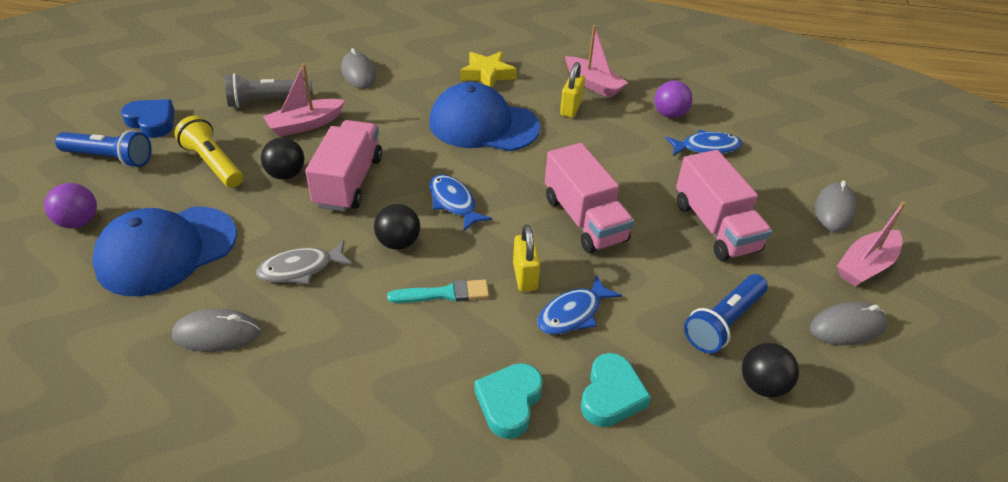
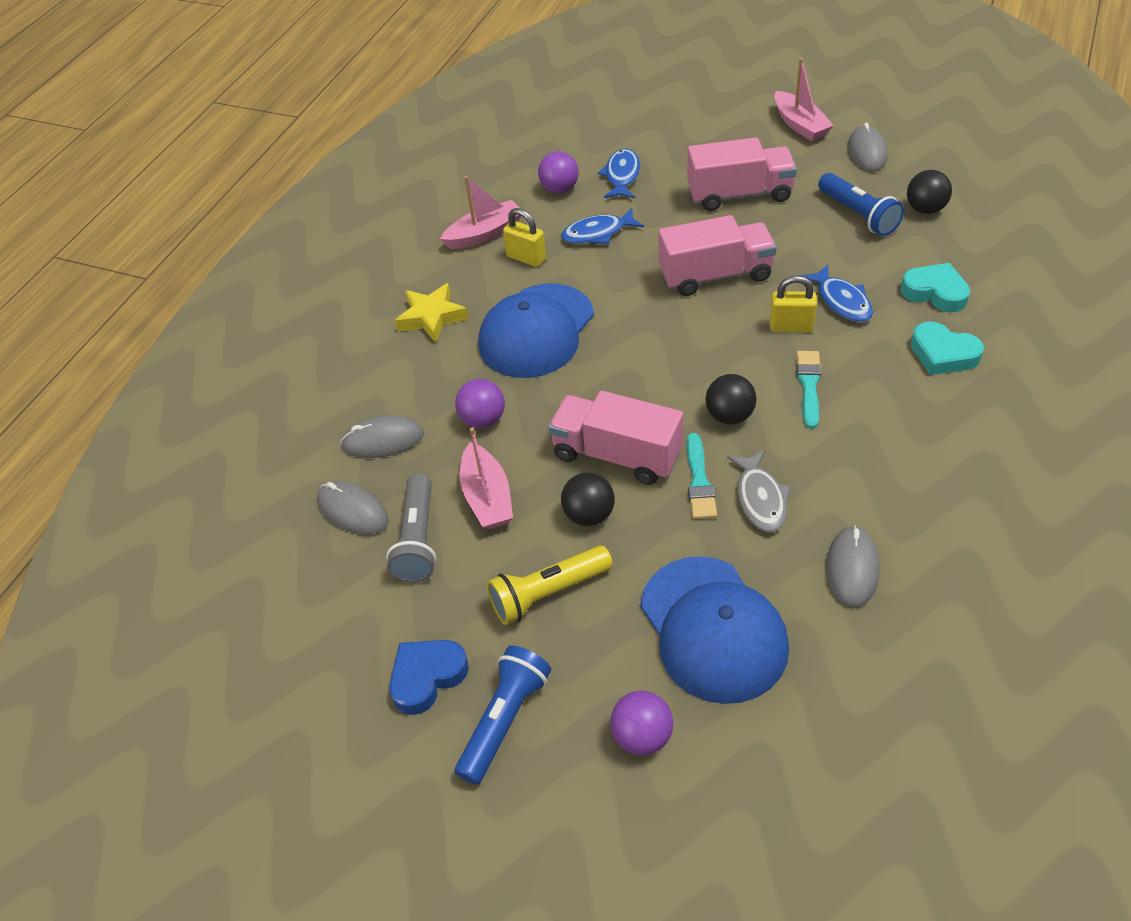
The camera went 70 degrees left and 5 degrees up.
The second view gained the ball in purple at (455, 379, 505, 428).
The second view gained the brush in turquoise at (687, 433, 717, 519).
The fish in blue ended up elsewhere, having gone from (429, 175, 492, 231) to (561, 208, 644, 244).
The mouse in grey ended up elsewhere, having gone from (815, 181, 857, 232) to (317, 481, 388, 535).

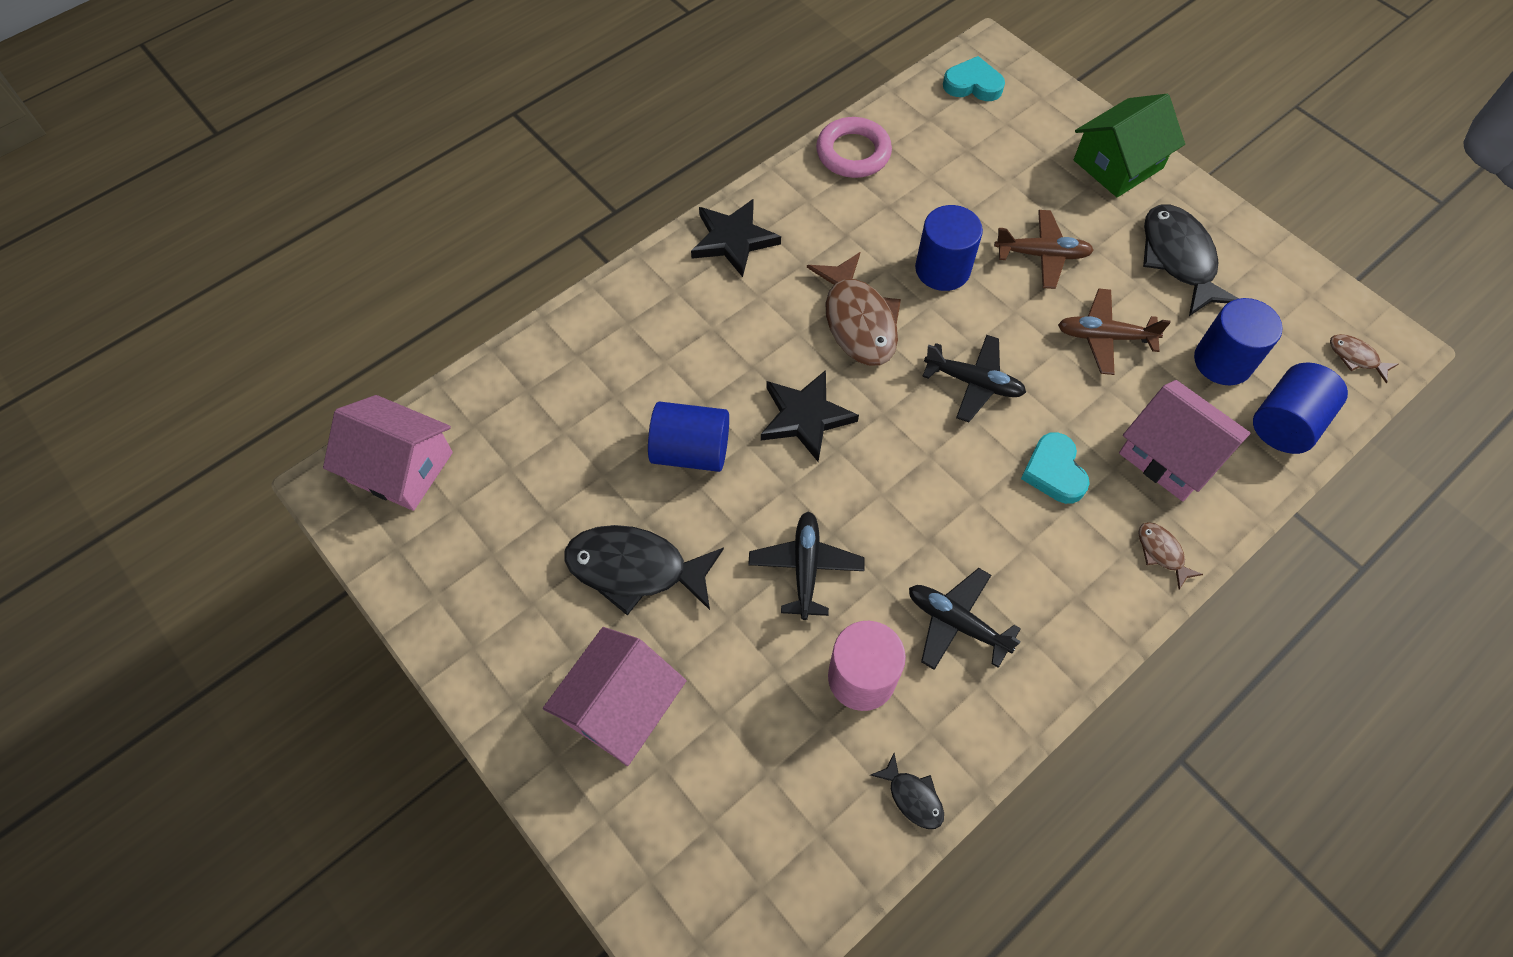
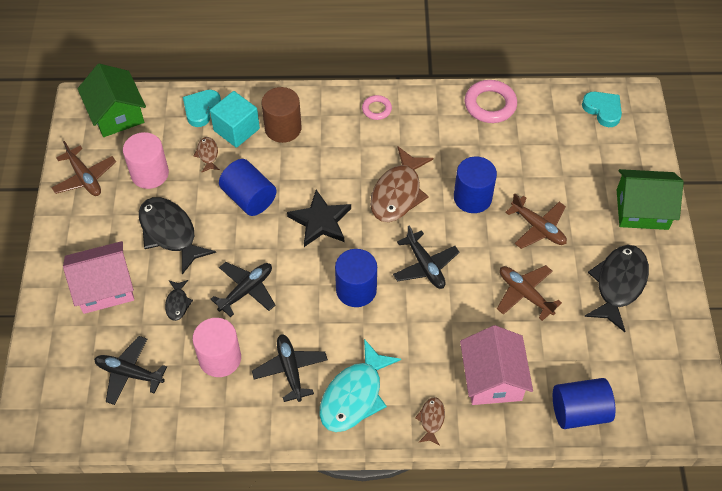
The camera went 40 degrees right and 5 degrees down.
The second view gained the plane in brown at (51, 141, 116, 196).
The second view gained the plane in black at (94, 336, 167, 405).
The second view gained the cylinder in pink at (123, 132, 169, 189).
The second view gained the cube in turquoise at (210, 91, 260, 148).
The second view gained the cylinder in brown at (261, 87, 302, 143).
The second view gained the fish in turquoise at (320, 339, 401, 432).
The fish in black ended up elsewhere, having gone from (870, 753, 944, 829) to (165, 280, 193, 321).
The heart in turquoise ended up elsewhere, having gone from (1021, 432, 1090, 504) to (183, 90, 221, 127).
The cylinder in blue ended up elsewhere, having gone from (1194, 298, 1283, 385) to (335, 249, 377, 307).
The fish in brown ended up elsewhere, having gone from (1330, 334, 1398, 383) to (193, 137, 220, 173).
Where the star in black stood at (691, 199, 781, 277), the ring in pink came to stand at (362, 95, 392, 120).
What was the house in pink at (323, 395, 453, 511) turned into the house in green at (78, 64, 146, 137).

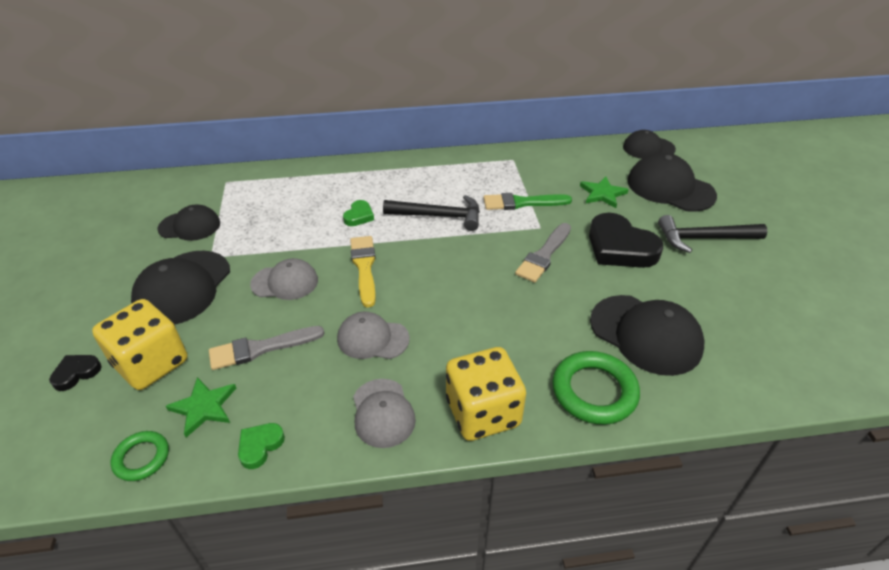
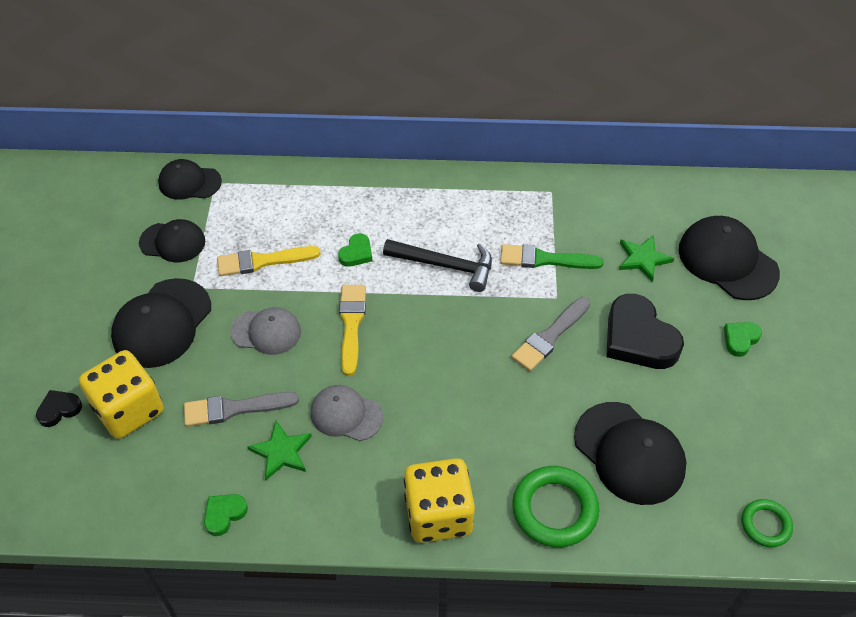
The camera went 10 degrees right and 10 degrees up.
The second view lost the cap in grey at (353, 379, 416, 448).
The second view gained the brush in yellow at (217, 246, 321, 276).
The ring in green ended up elsewhere, having gone from (111, 431, 169, 481) to (742, 499, 793, 547).
The star in green ended up elsewhere, having gone from (166, 377, 236, 437) to (247, 421, 312, 480).
The cap in black ended up elsewhere, having gone from (623, 130, 676, 159) to (158, 159, 222, 200).
Where the hammer in black stood at (658, 215, 768, 253), the heart in green came to stand at (724, 322, 762, 357).

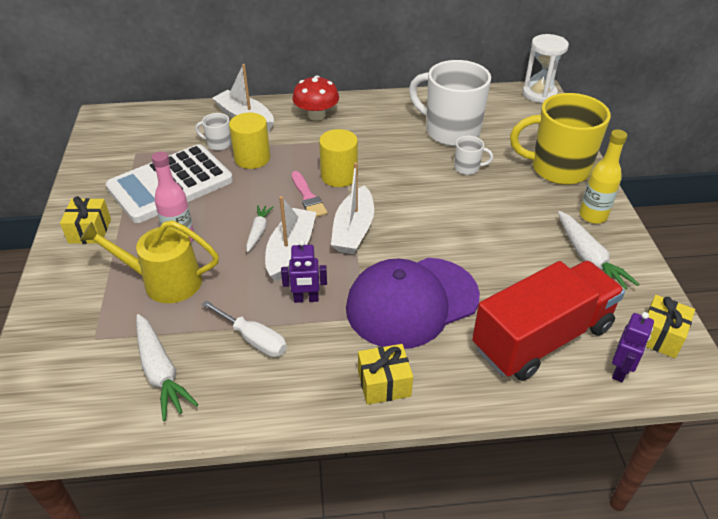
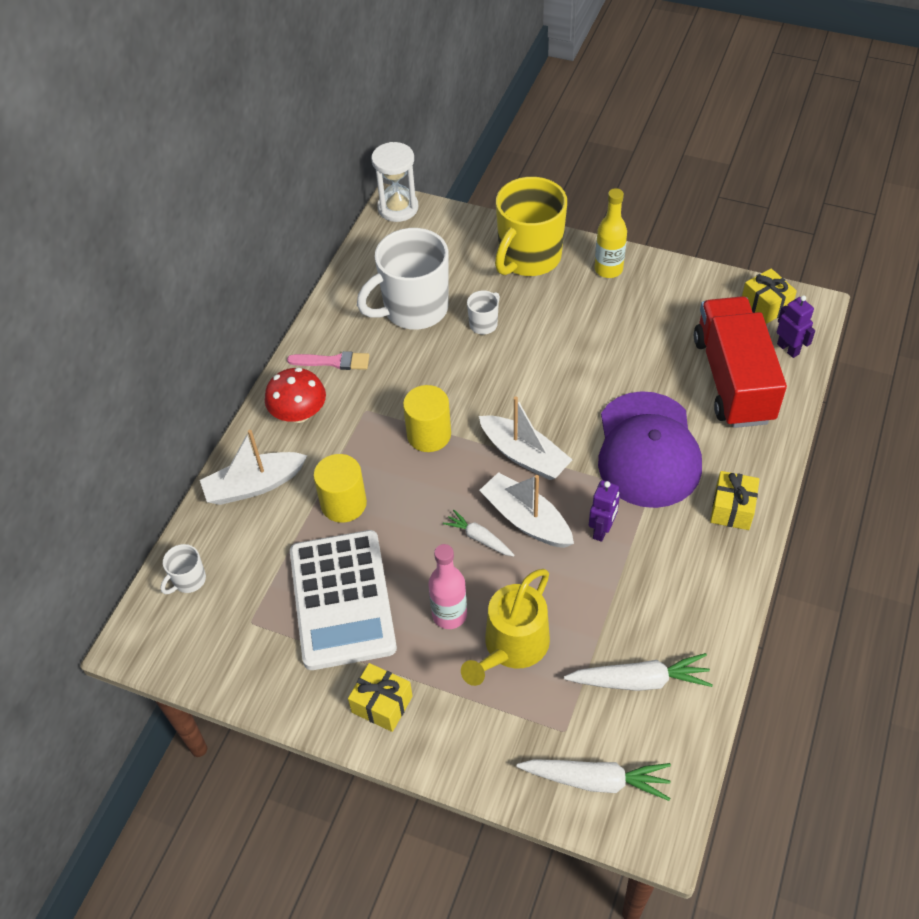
The camera went 60 degrees left and 10 degrees up.
The second view lost the screwdriver in white at (201, 300, 287, 357).
The mug in white ended up elsewhere, having gone from (195, 113, 232, 150) to (160, 544, 206, 594).
The brush in pink ended up elsewhere, having gone from (291, 171, 327, 217) to (287, 351, 369, 370).
The carrot in white ended up elsewhere, having gone from (558, 211, 639, 290) to (517, 759, 671, 801).

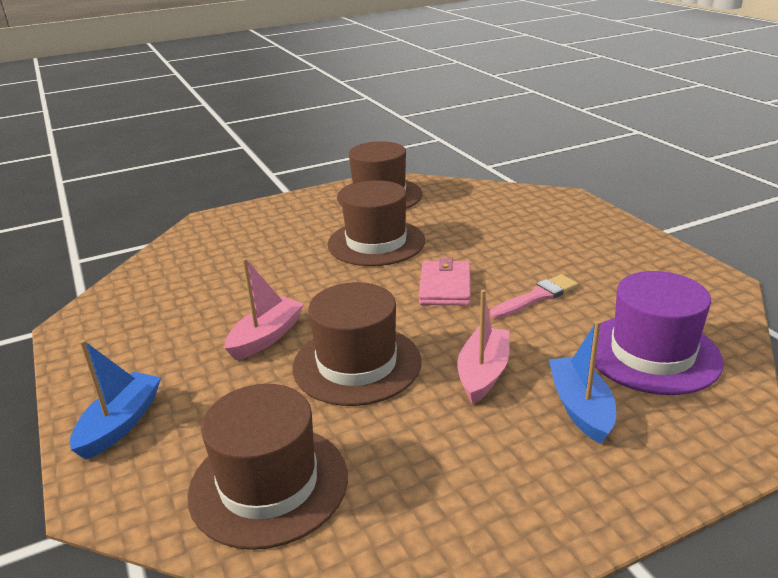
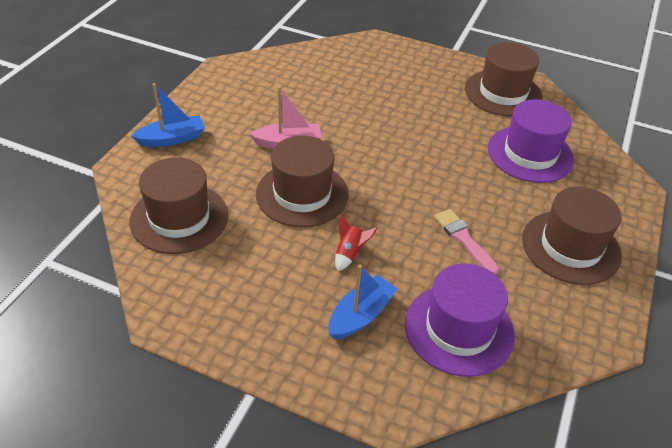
The camera went 45 degrees right and 15 degrees up.
The second view lost the wallet in pink at (419, 258, 471, 305).
The second view gained the hat in purple at (488, 99, 574, 183).
The hat in brown ended up elsewhere, having gone from (327, 180, 425, 266) to (522, 187, 622, 285).
Where the boat in pink stood at (457, 290, 509, 404), the rocket in red came to stand at (335, 214, 377, 271).
The brush in pink at (490, 274, 578, 319) ended up facing another way, 135 degrees counterclockwise from before.

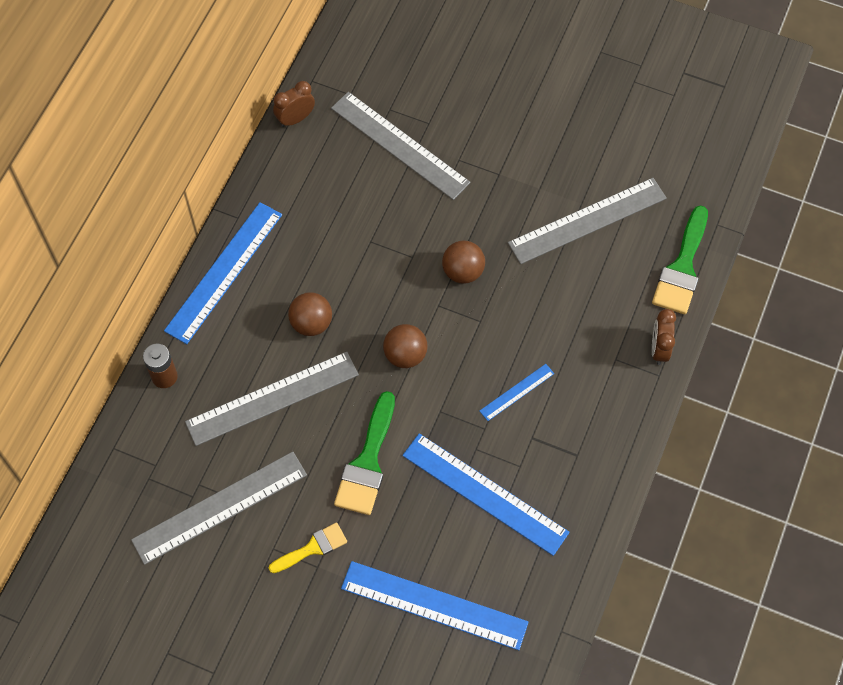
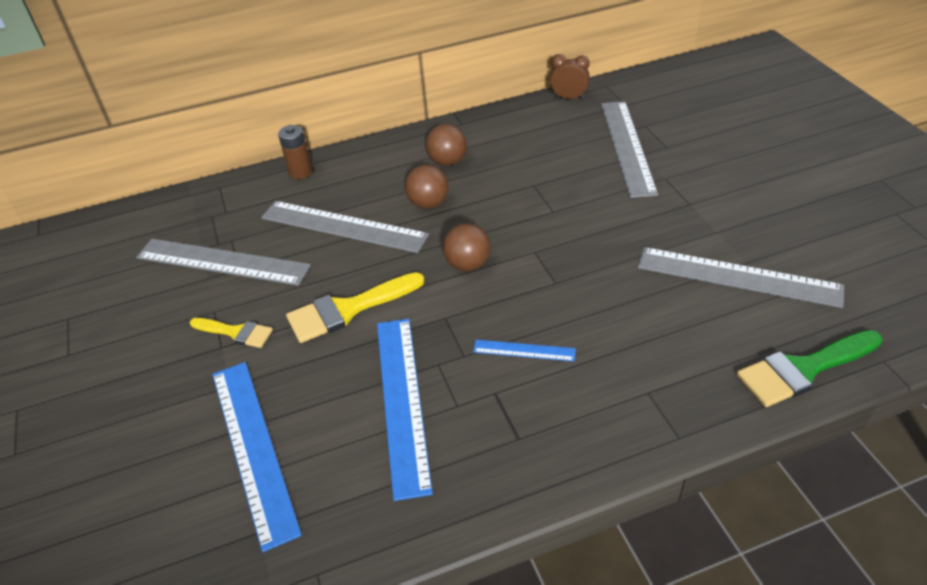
The camera went 50 degrees right and 20 degrees down.
The second view lost the ruler in blue at (164, 202, 282, 344).
The second view lost the clock in brown at (652, 309, 676, 365).
The ball in brown ended up elsewhere, having gone from (442, 241, 485, 284) to (426, 124, 467, 166).
What was the brush in green at (334, 391, 395, 515) turned into the brush in yellow at (286, 272, 425, 343).

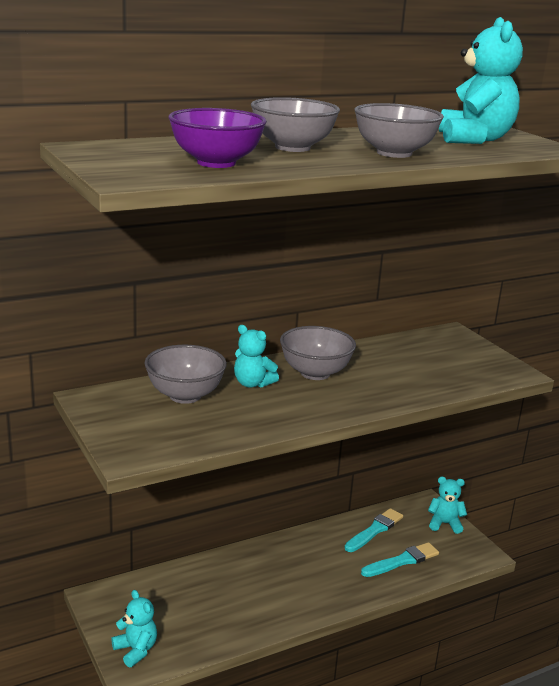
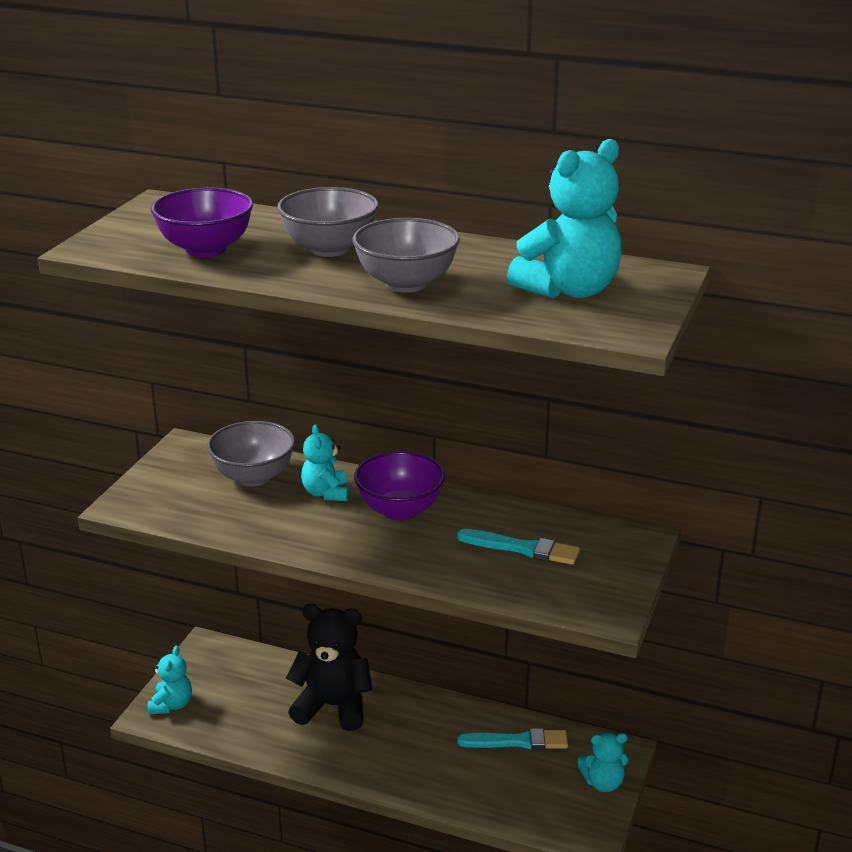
The camera went 50 degrees right and 5 degrees up.
The second view gained the teddy bear in black at (286, 604, 372, 731).
The brush in turquoise ended up elsewhere, having gone from (361, 542, 439, 577) to (457, 529, 580, 565).
What was the bowl in grey at (280, 326, 356, 380) turned into the bowl in purple at (354, 451, 445, 521).
The teddy bear in turquoise at (428, 477, 467, 534) ended up facing another way, 120 degrees clockwise from before.

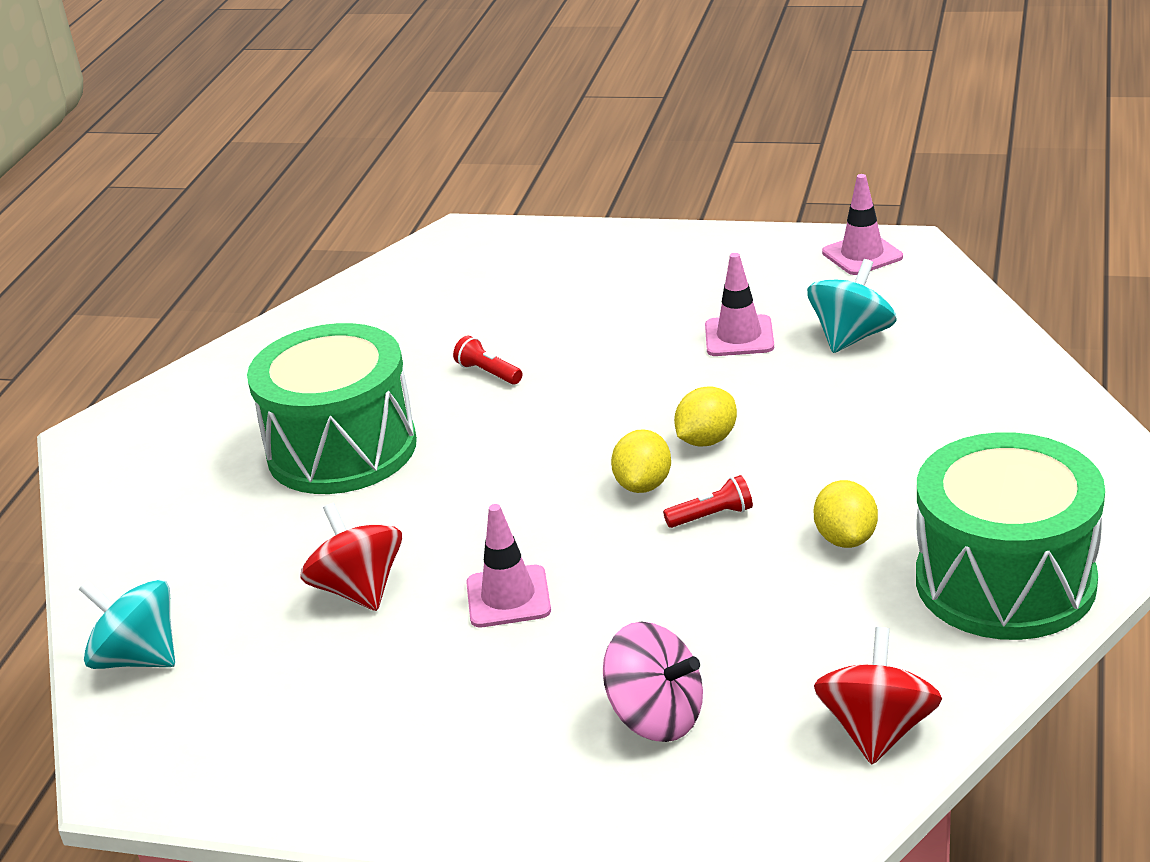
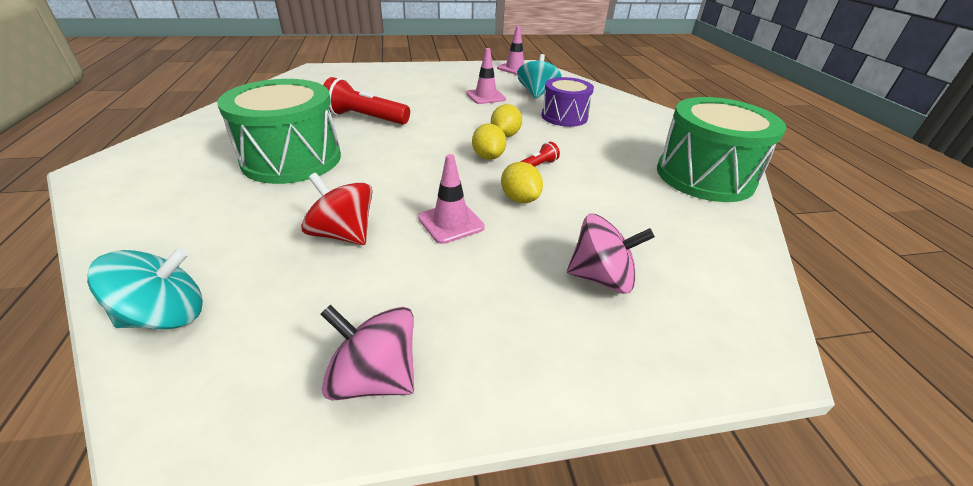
The camera went 30 degrees left and 5 degrees up.
The second view lost the spinning top in red at (814, 627, 942, 764).
The second view gained the spinning top in pink at (321, 305, 414, 401).
The second view gained the drum in purple at (541, 77, 594, 127).
The lemon in yellow ended up elsewhere, having gone from (814, 480, 878, 548) to (501, 162, 543, 203).
The spinning top in turquoise at (79, 580, 175, 669) ended up facing another way, 150 degrees clockwise from before.
The size of the flashlight in red at (453, 335, 523, 384) changed by a factor of 2.00.

